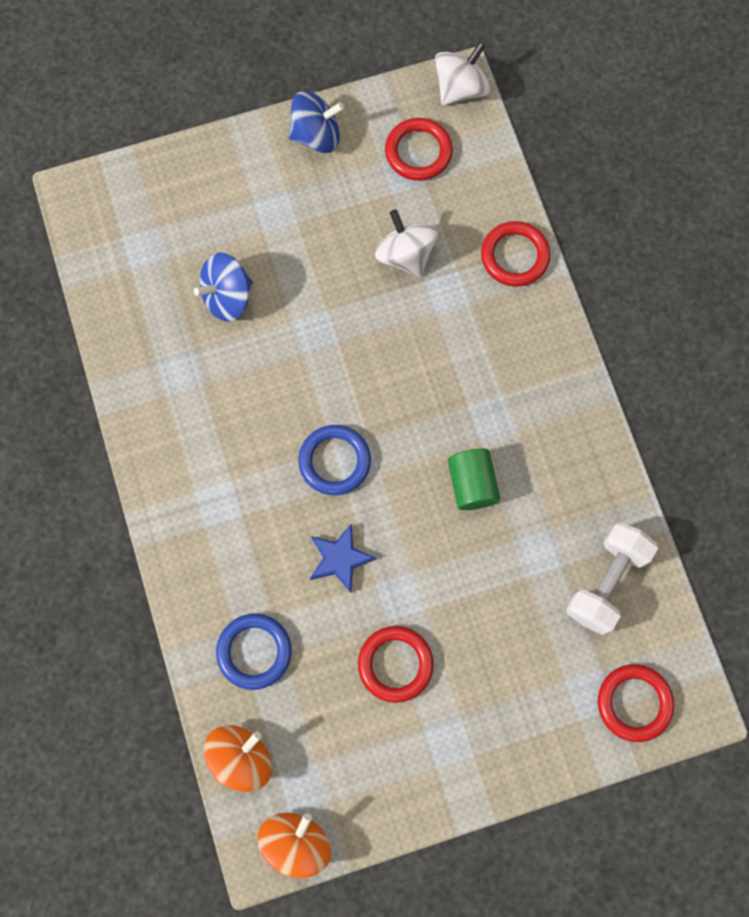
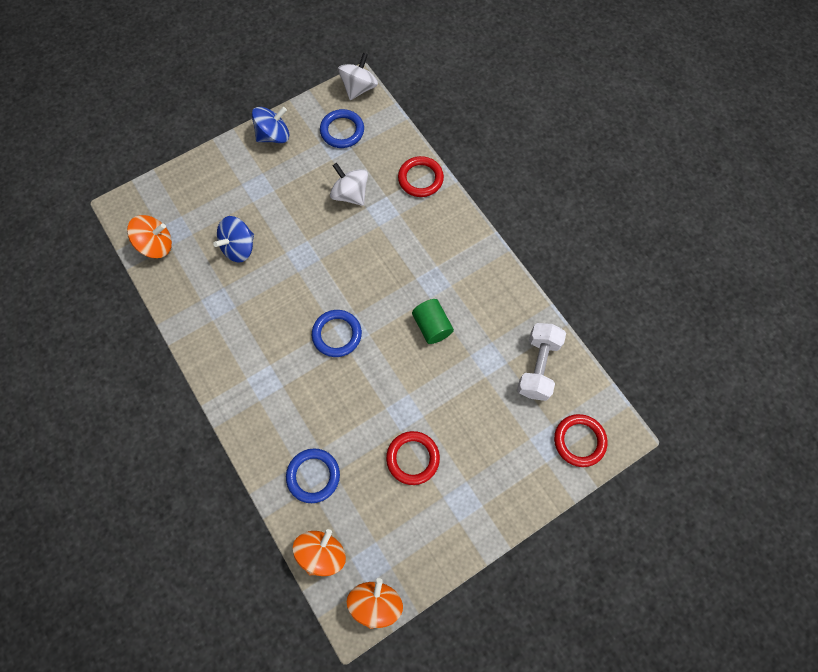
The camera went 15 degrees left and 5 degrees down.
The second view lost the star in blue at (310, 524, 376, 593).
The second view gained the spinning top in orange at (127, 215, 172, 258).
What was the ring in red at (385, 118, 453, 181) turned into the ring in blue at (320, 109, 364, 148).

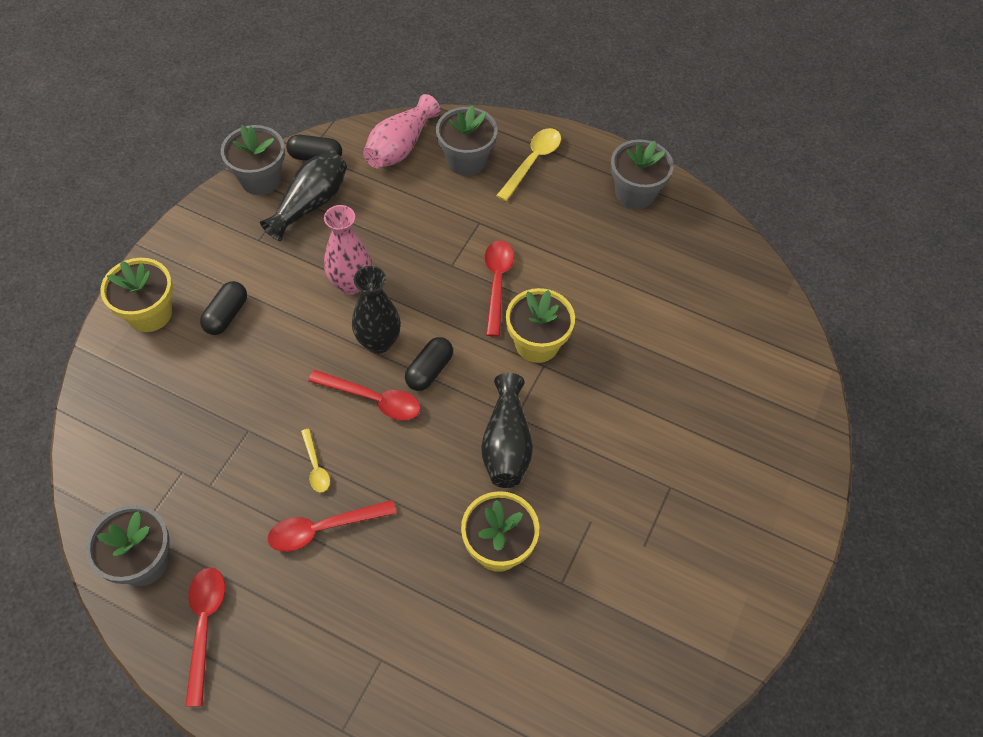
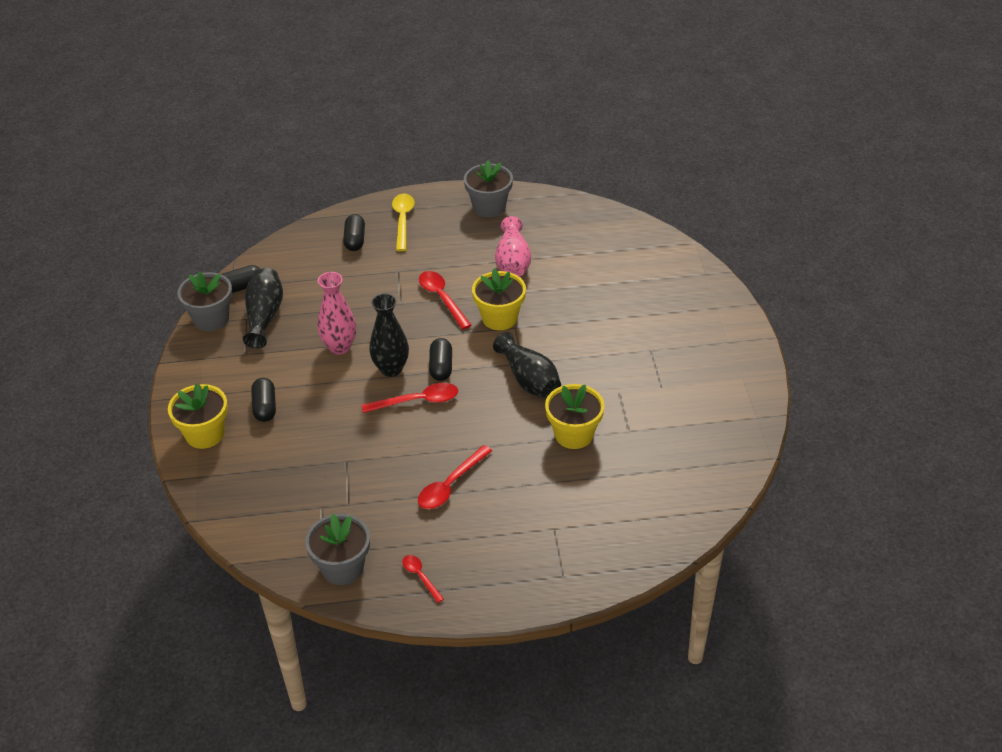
The camera went 30 degrees left and 15 degrees down.
The second view lost the spoon in yellow at (301, 429, 330, 492).
The vase in pink ended up elsewhere, having gone from (363, 94, 440, 168) to (495, 216, 531, 278).
Where the flower pot in grey stood at (436, 105, 498, 176), the capsule in black came to stand at (343, 214, 365, 251).
The size of the spoon in red at (185, 568, 225, 707) changed by a factor of 0.59.

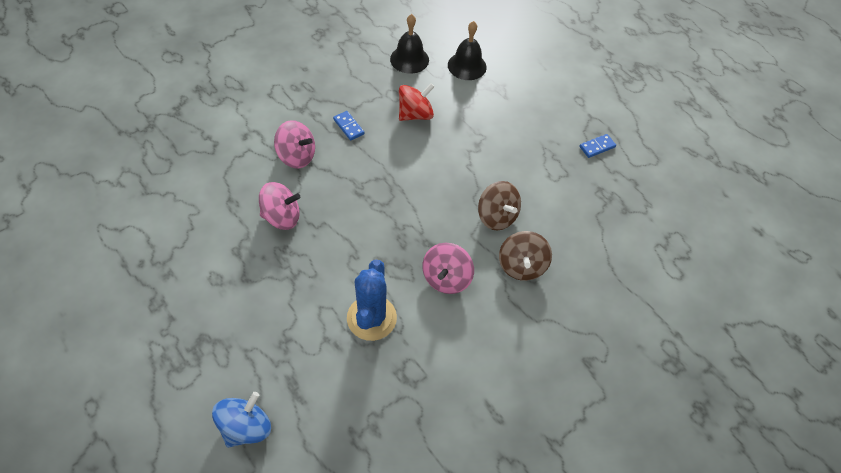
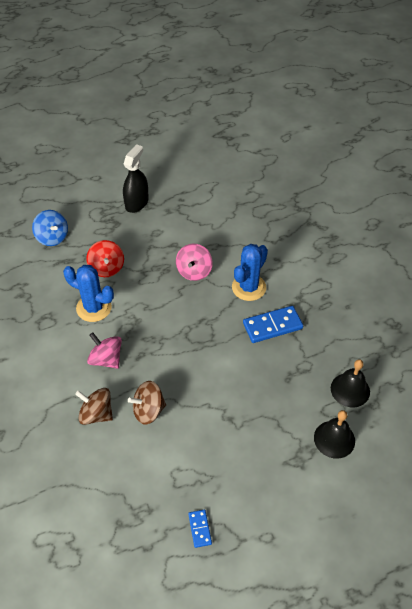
The camera went 110 degrees right and 5 degrees down.
The second view gained the spray bottle in black at (123, 144, 149, 213).
The spinning top in red ended up elsewhere, having gone from (399, 83, 435, 121) to (86, 240, 124, 277).
Where the spinning top in pink stood at (274, 120, 315, 168), the cactus in blue came to stand at (232, 244, 268, 301).
The size of the domino in blue at (333, 111, 364, 141) changed by a factor of 1.88.

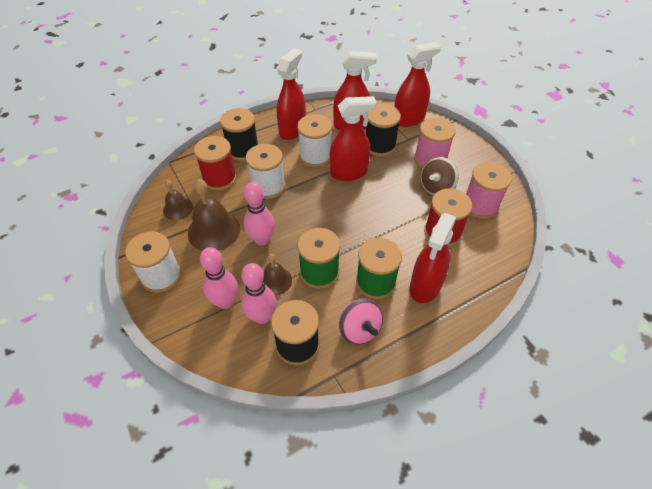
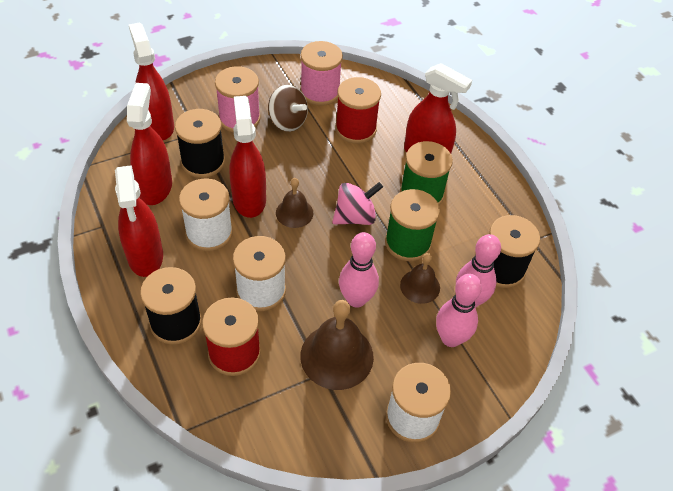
The camera went 90 degrees left and 0 degrees up.
The bell in brown ended up elsewhere, having gone from (163, 180, 193, 220) to (276, 178, 314, 228).
The spinning top in pink ended up elsewhere, having gone from (339, 299, 383, 345) to (332, 182, 383, 225).
The spray bottle in red at (277, 48, 306, 140) ended up facing another way, 135 degrees counterclockwise from before.

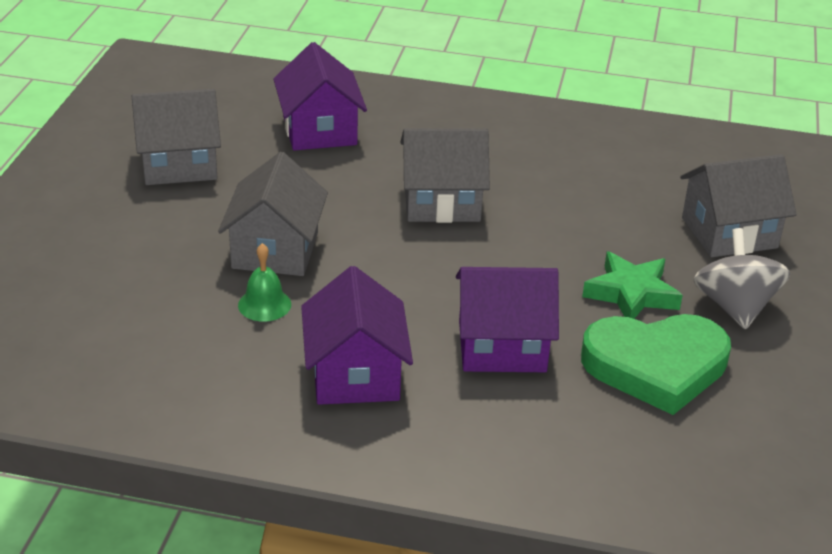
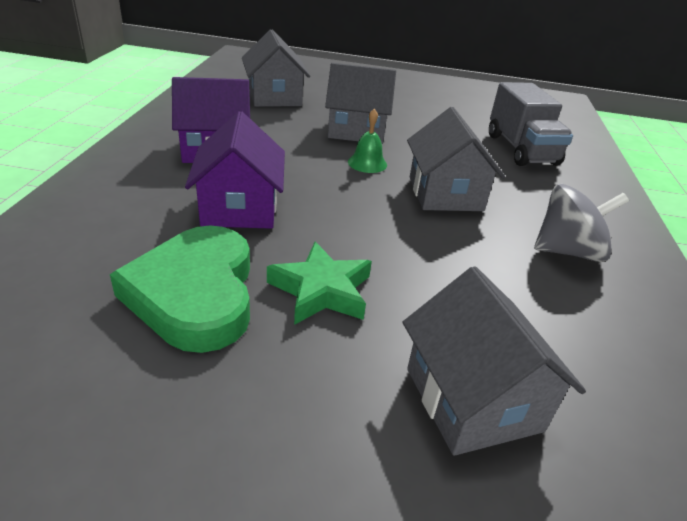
The camera went 85 degrees right and 0 degrees up.
The house in grey ended up elsewhere, having gone from (132, 89, 221, 185) to (242, 29, 310, 107).
The bell in green ended up elsewhere, having gone from (238, 243, 291, 322) to (348, 109, 387, 173).
The spinning top in grey ended up elsewhere, having gone from (693, 228, 790, 330) to (534, 184, 629, 262).
Where the house in purple stood at (273, 42, 367, 151), the truck in grey came to stand at (489, 82, 573, 166).

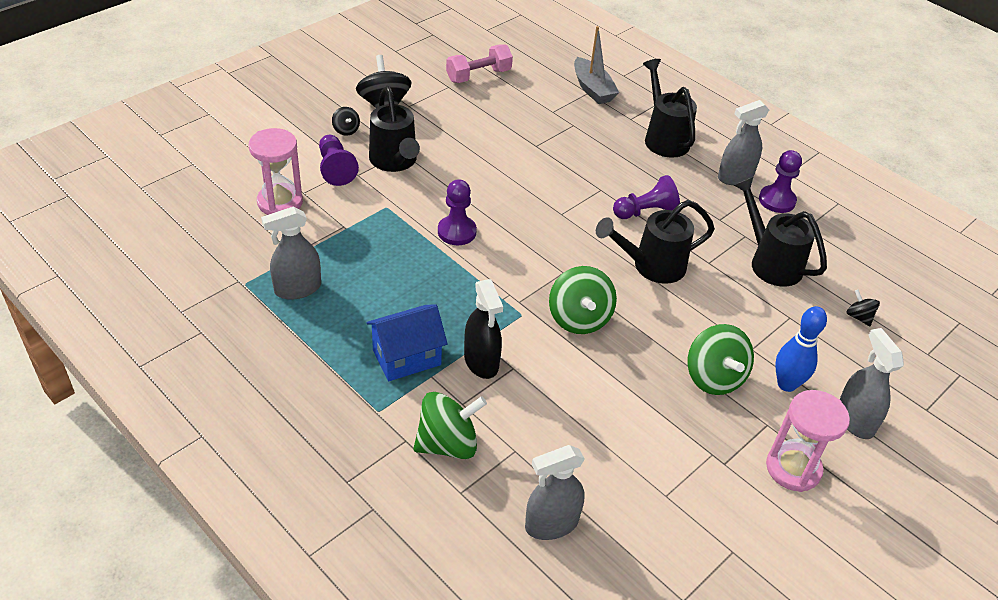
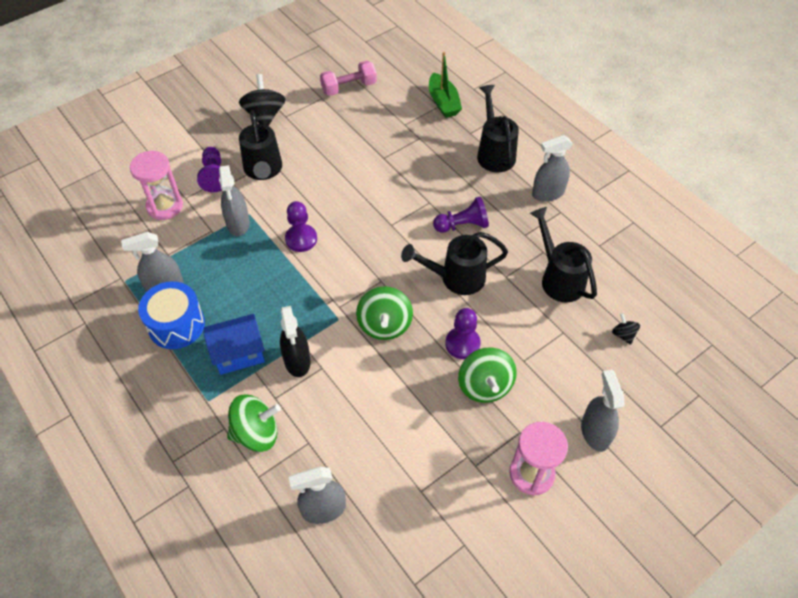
The camera went 10 degrees right and 10 degrees up.
The second view lost the spinning top in black at (332, 107, 360, 136).
The second view lost the bowling pin in blue at (775, 306, 827, 392).
The second view gained the drum in blue at (138, 281, 205, 349).
The second view gained the spray bottle in grey at (219, 165, 250, 236).
The pawn in purple ended up elsewhere, having gone from (759, 150, 802, 213) to (445, 308, 481, 359).
What was the boat in grey at (574, 26, 619, 104) turned into the boat in green at (429, 52, 462, 118).

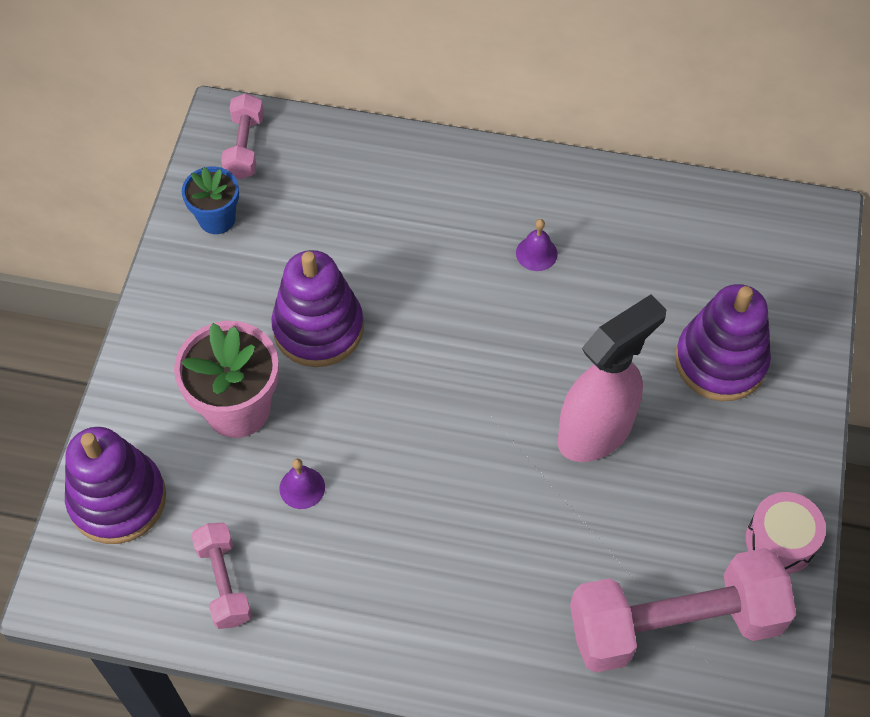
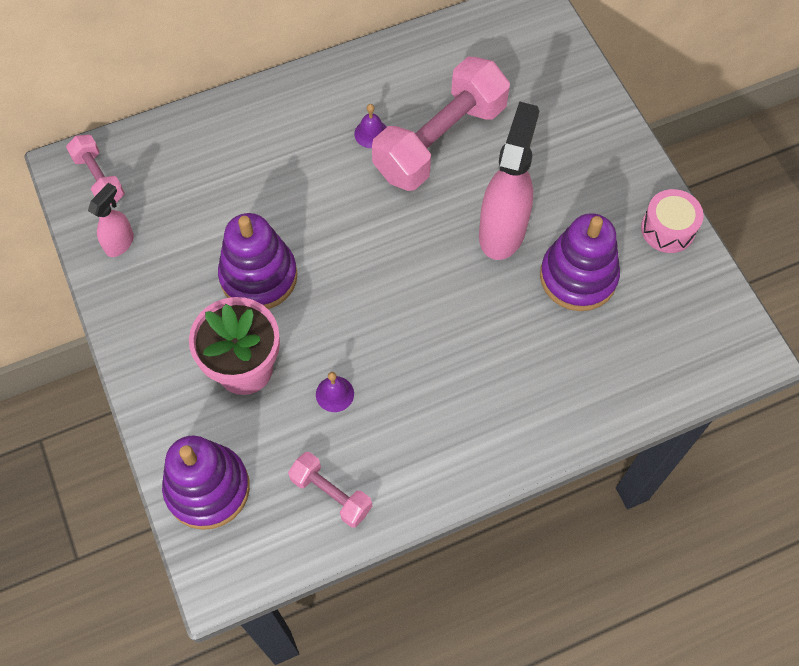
The camera went 35 degrees left and 5 degrees up.
The dumbbell in pink ended up elsewhere, having gone from (570, 548, 796, 673) to (372, 57, 510, 191).
The stacking toy in purple ended up elsewhere, having gone from (675, 284, 771, 401) to (540, 213, 620, 311).
Where the flower pot in blue stood at (182, 166, 239, 234), the spray bottle in pink came to stand at (88, 183, 134, 257).

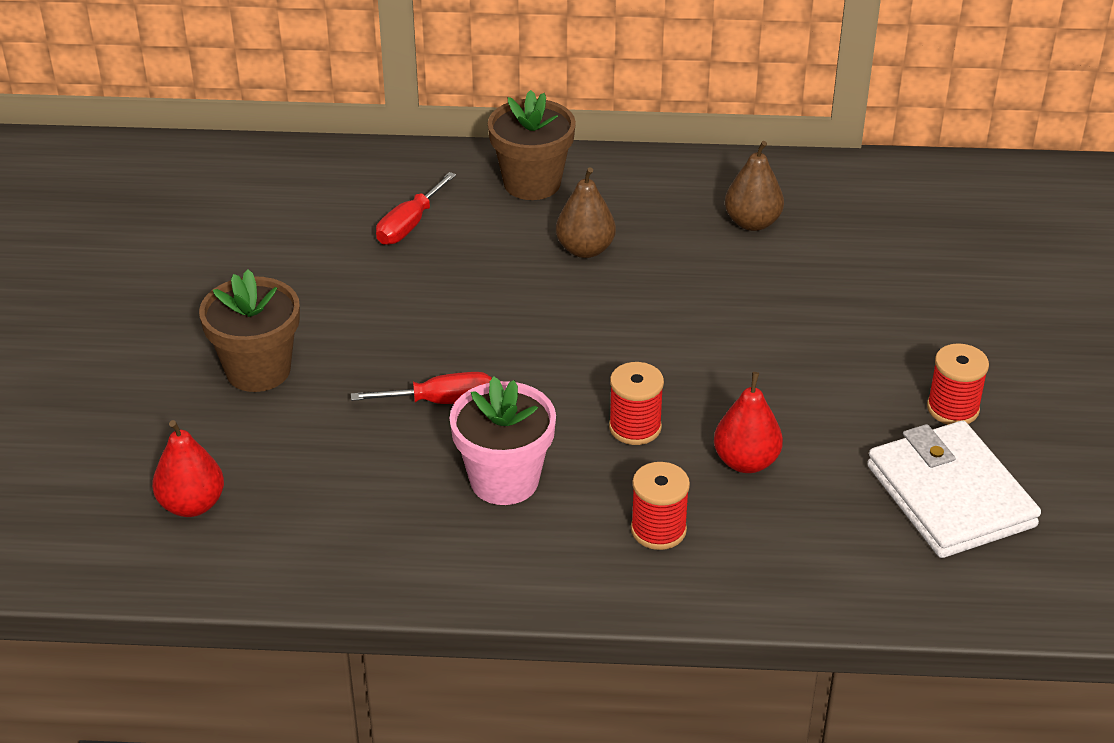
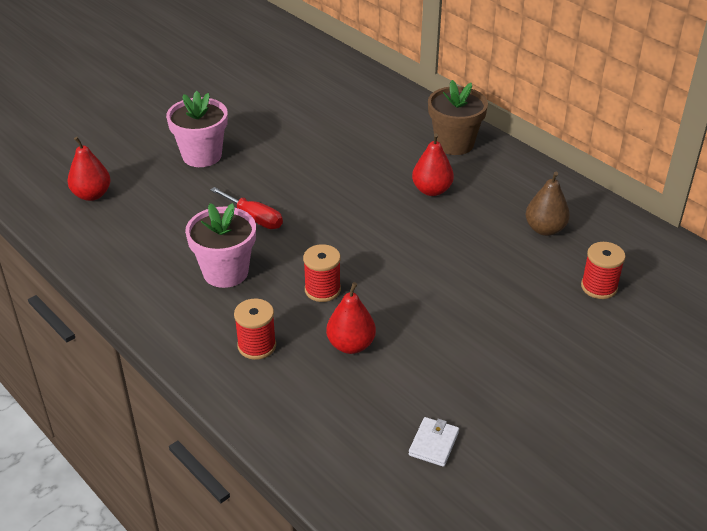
The camera went 45 degrees right and 0 degrees up.
The second view lost the screwdriver in red at (376, 172, 456, 245).
The spool in red ended up elsewhere, having gone from (927, 343, 989, 425) to (581, 242, 626, 299).
What was the flower pot in brown at (199, 269, 300, 392) turned into the flower pot in pink at (166, 91, 228, 167).
What was the pear in brown at (556, 167, 616, 258) turned into the pear in red at (412, 134, 454, 196).
The size of the wallet in white at (867, 421, 1041, 558) changed by a factor of 0.43.

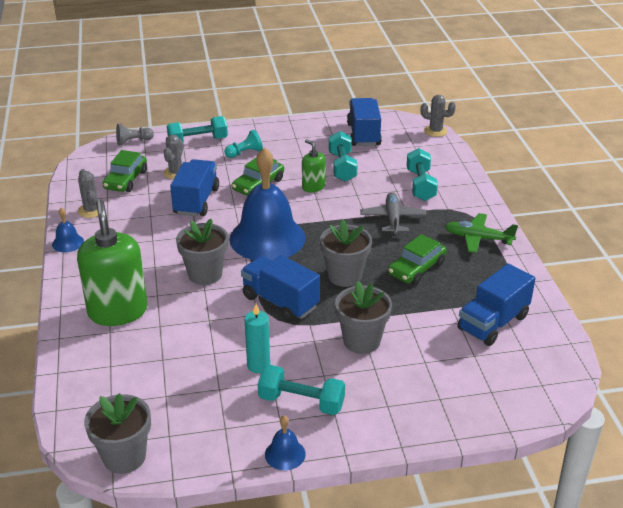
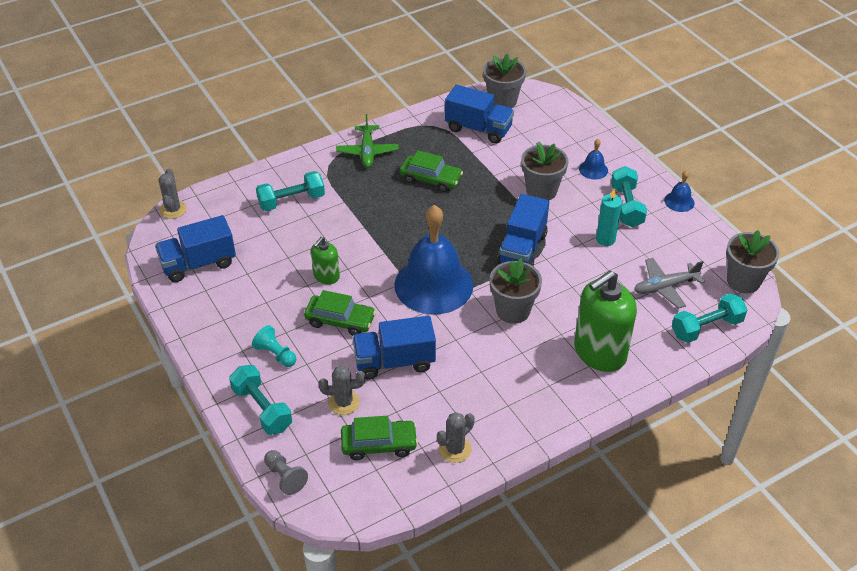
The camera went 110 degrees left and 10 degrees up.
The bell in blue ended up elsewhere, having gone from (52, 207, 84, 252) to (579, 139, 608, 180).
The flower pot in grey ended up elsewhere, having gone from (320, 219, 372, 287) to (483, 53, 526, 108).
The dumbbell in turquoise ended up elsewhere, having gone from (329, 131, 358, 182) to (672, 293, 748, 343).
The plane in grey ended up elsewhere, having gone from (360, 192, 426, 234) to (634, 258, 705, 309).

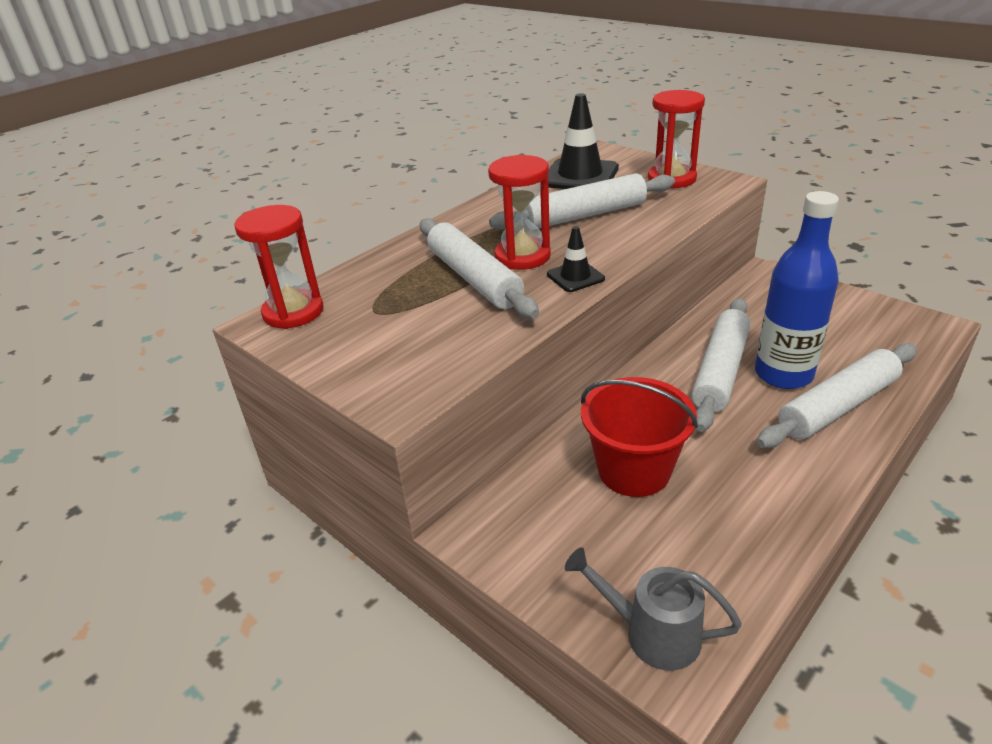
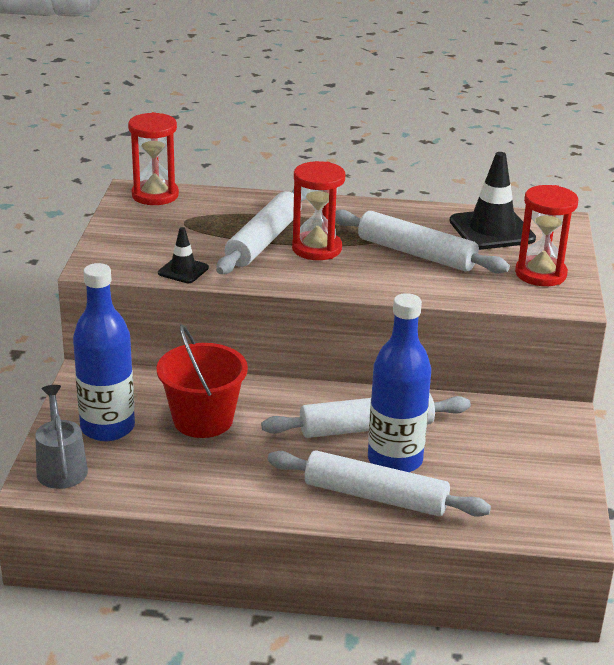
The camera went 50 degrees right and 5 degrees down.
The second view gained the bottle in blue at (73, 263, 135, 441).
The traffic cone in black ended up elsewhere, having gone from (547, 226, 605, 292) to (158, 227, 209, 283).

